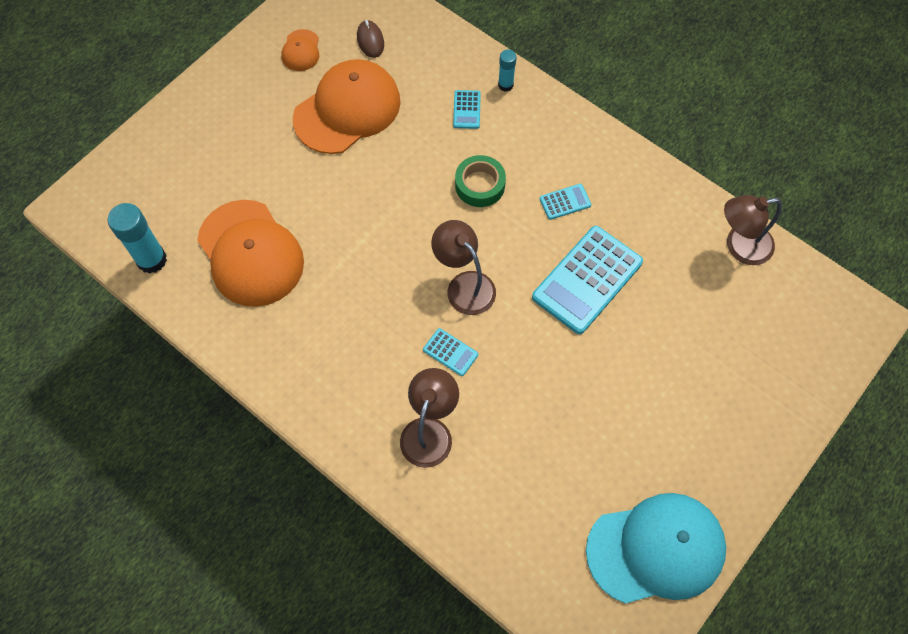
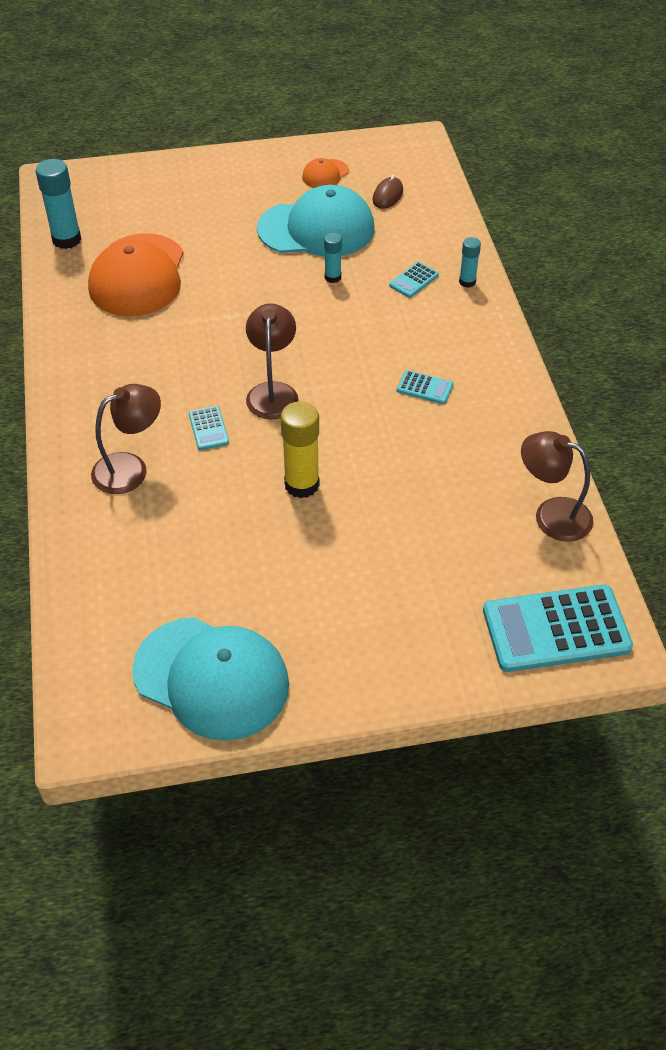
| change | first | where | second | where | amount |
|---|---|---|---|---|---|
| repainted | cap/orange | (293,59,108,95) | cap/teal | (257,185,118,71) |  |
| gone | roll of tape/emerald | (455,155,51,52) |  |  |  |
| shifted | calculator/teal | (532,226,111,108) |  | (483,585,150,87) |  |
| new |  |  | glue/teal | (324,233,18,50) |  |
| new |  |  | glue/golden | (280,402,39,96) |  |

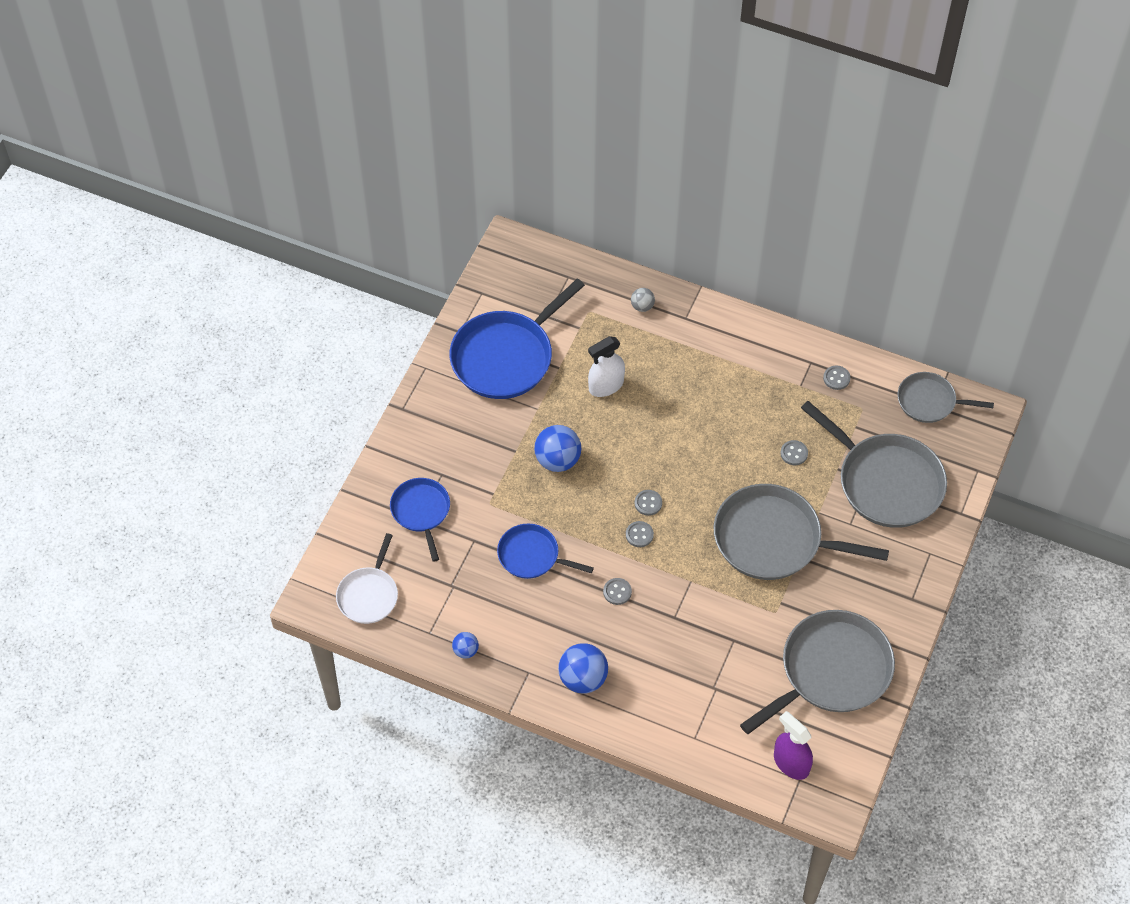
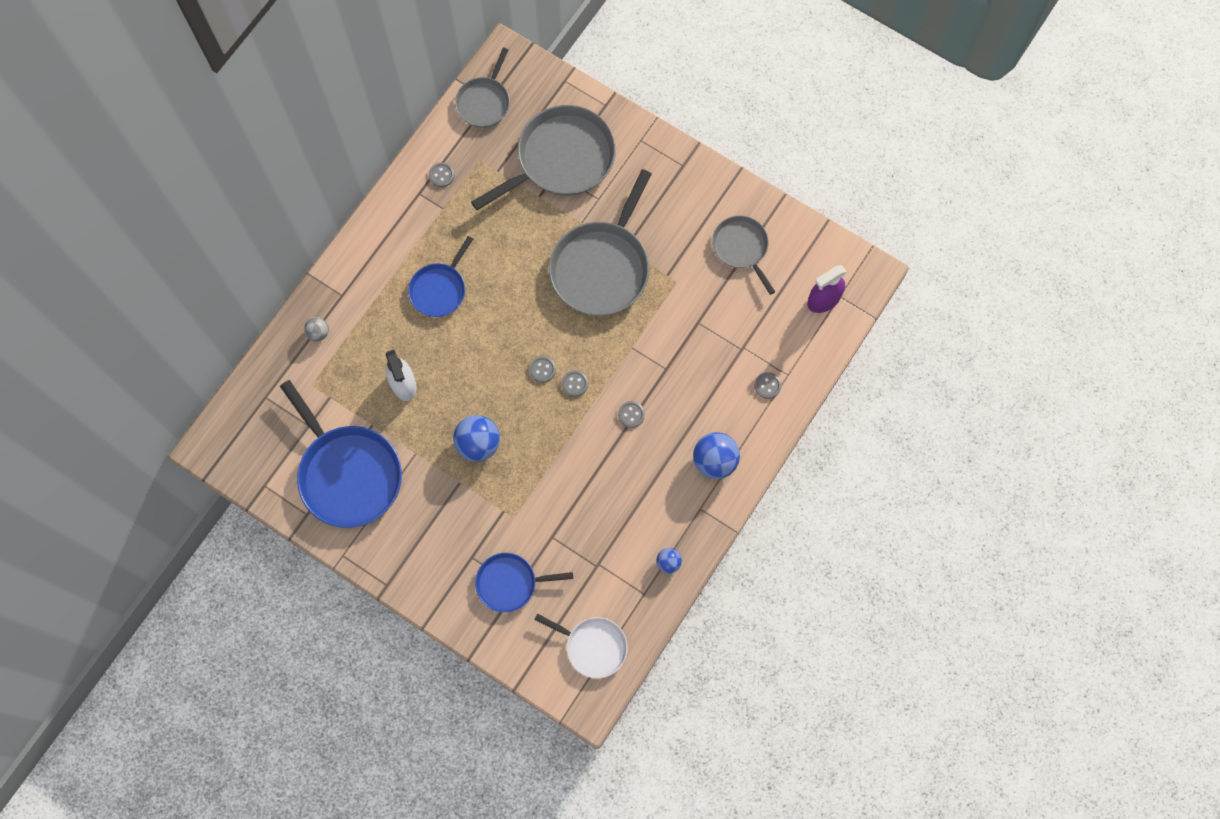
| change | first | where | second | where | amount |
|---|---|---|---|---|---|
| shifted | sewing button/gray | (781,440,27,25) |  | (755,372,26,27) |  |
| shifted | frying pan/cobalt | (497,524,97,55) |  | (408,236,65,81) |  |
| scaled | frying pan/gray | (740,610,155,124) |  | (712,215,63,80) | x0.57 |

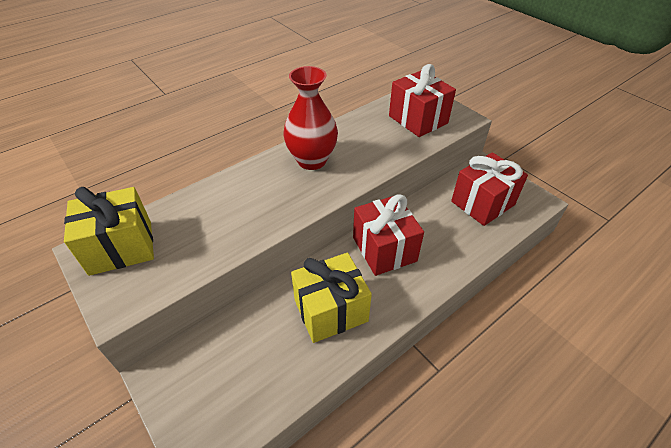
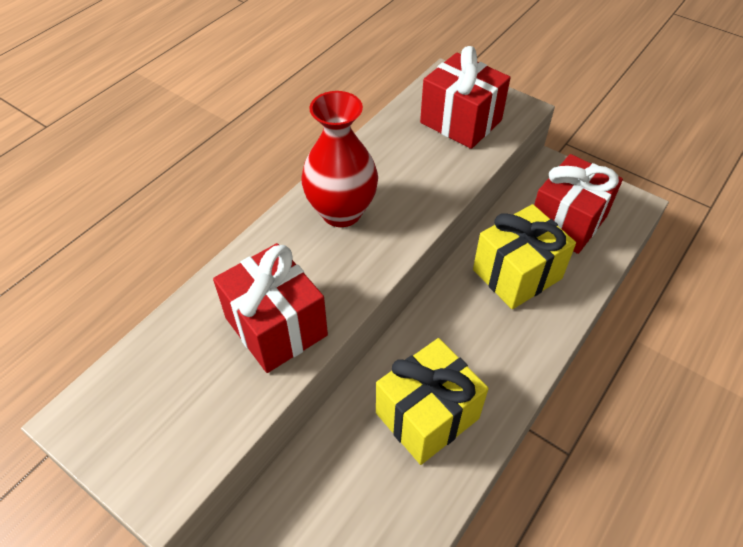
| change | first | where | second | where | amount |
|---|---|---|---|---|---|
| shifted | wrapped gift/golden | (64,187,90,89) |  | (473,204,103,105) |  |
| shifted | wrapped gift/red | (353,194,71,82) |  | (213,243,115,130) |  |

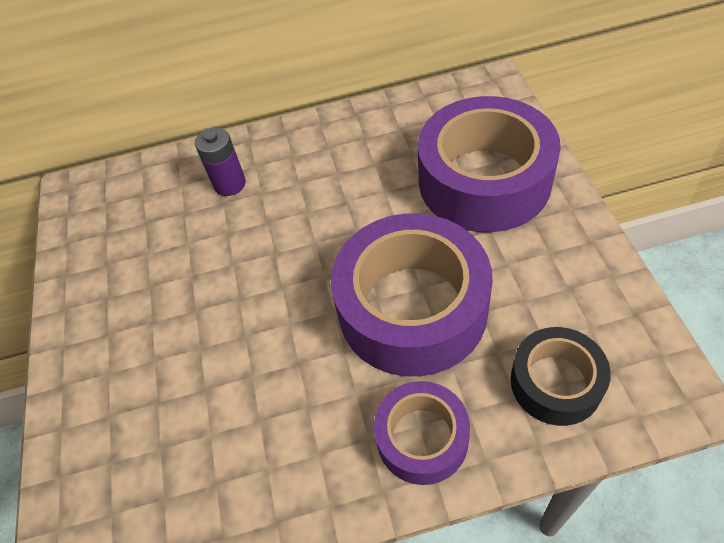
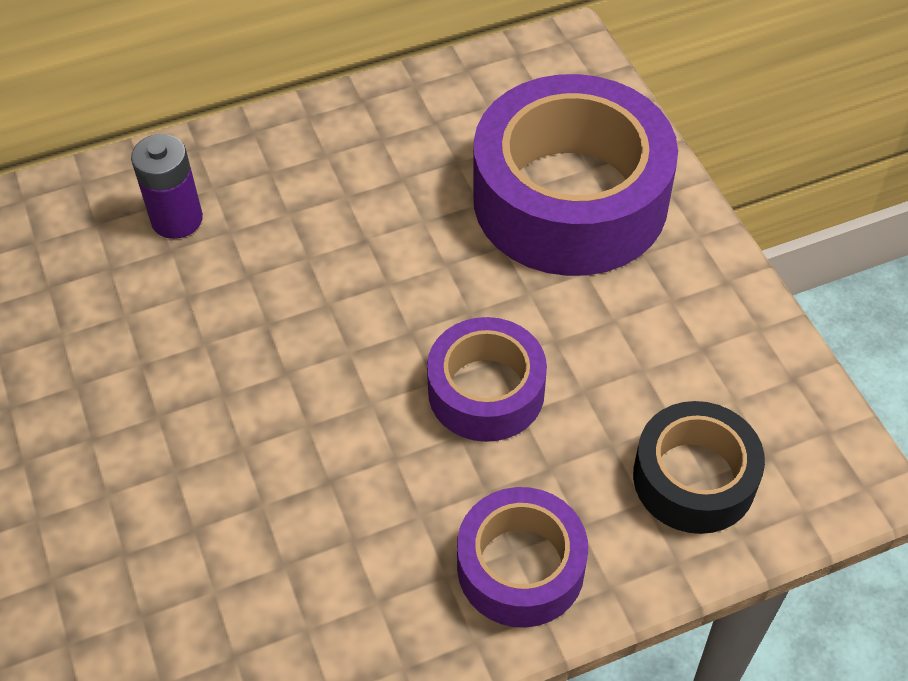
| change | first | where | second | where | amount |
|---|---|---|---|---|---|
| scaled | roll of tape/royal purple | (331,213,162,164) |  | (427,317,120,125) | x0.54 |

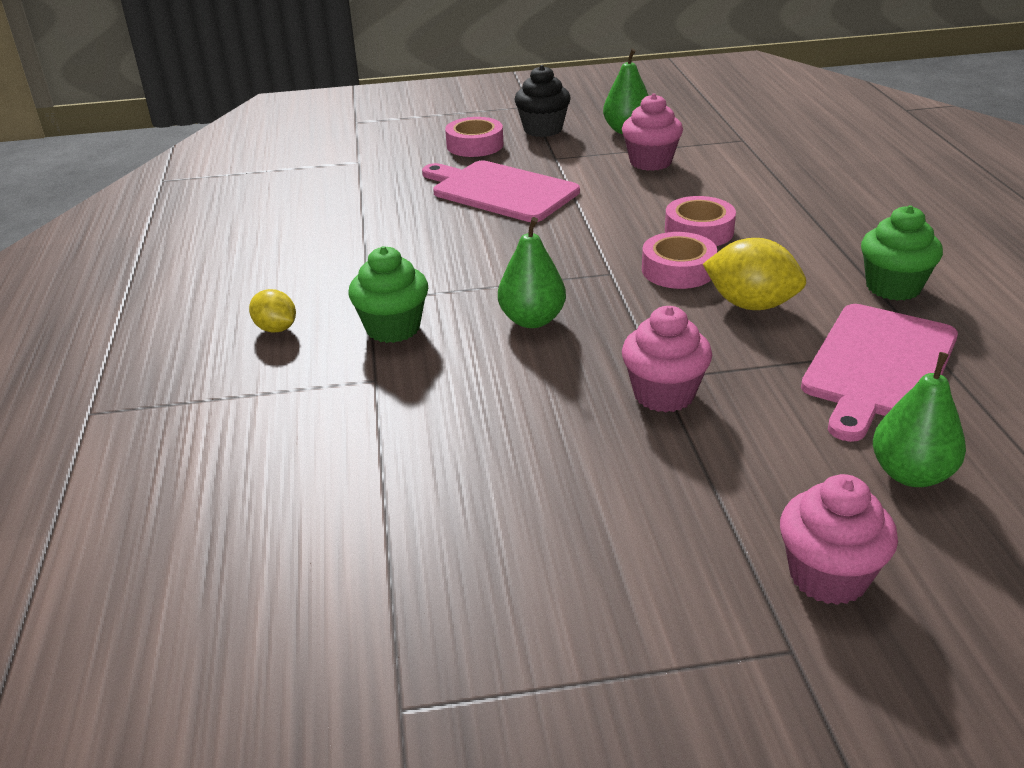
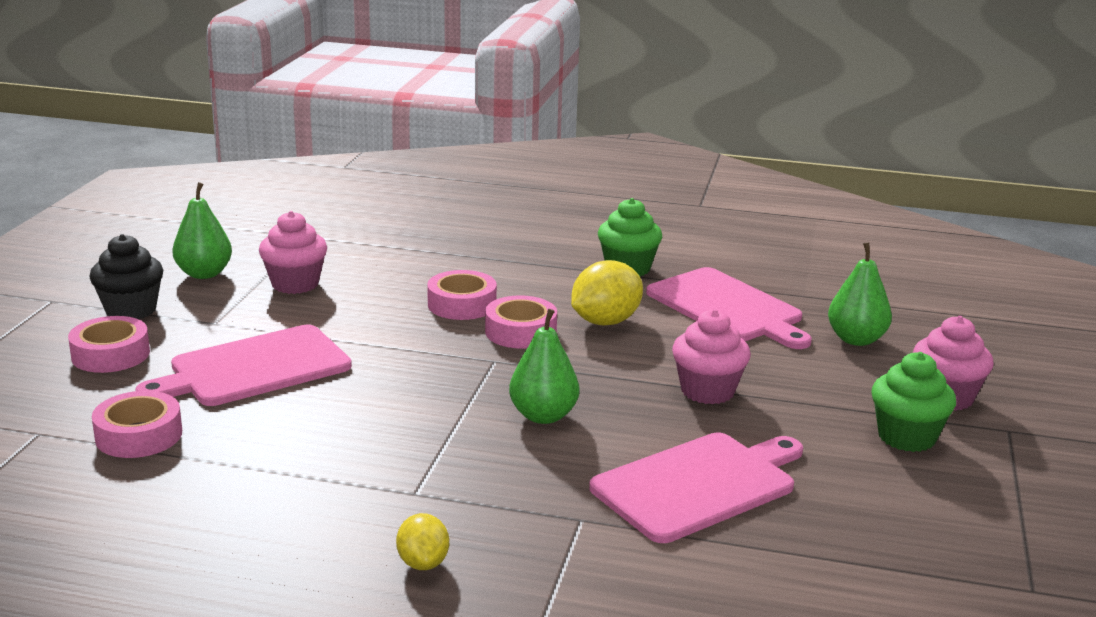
| change | first | where | second | where | amount |
|---|---|---|---|---|---|
| shifted | fairy cake/emerald | (348,246,80,97) |  | (872,352,84,100) |  |
| rotated | citrus fruit/golden | (249,289,47,43) |  | (396,513,53,57) | 75 degrees counterclockwise |
| new |  |  | roll of tape/rose-pink | (92,391,90,67) |  |
| new |  |  | chopping board/rose-pink | (589,433,214,110) |  |

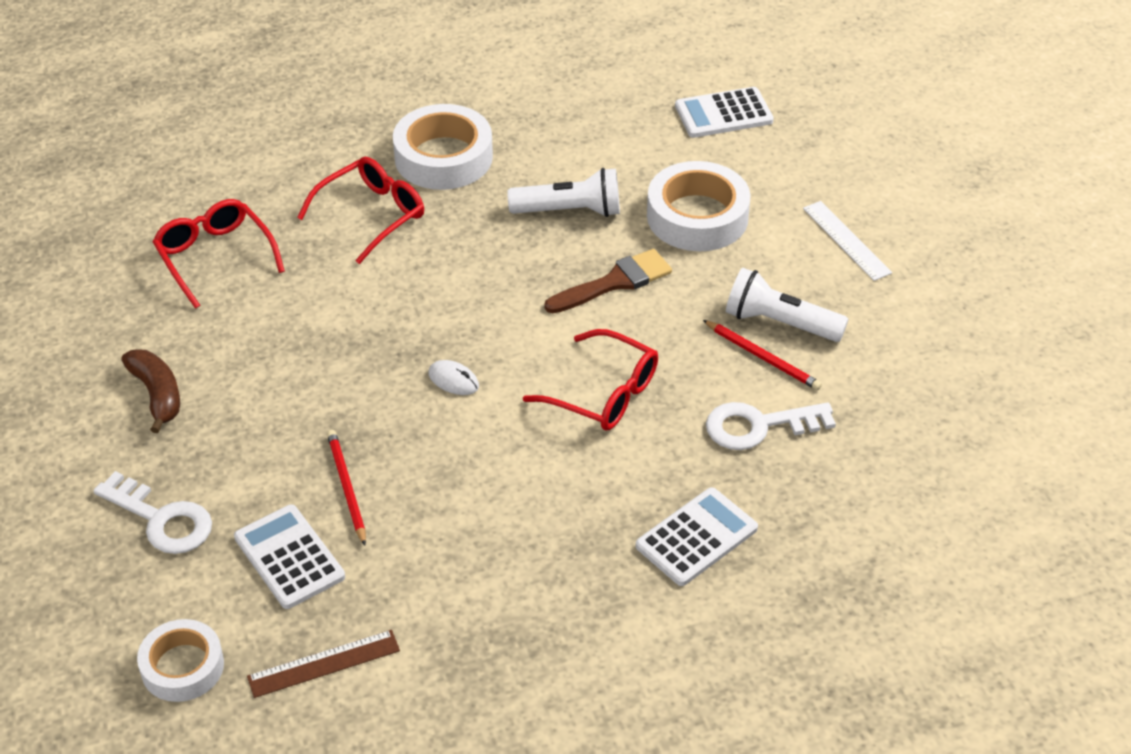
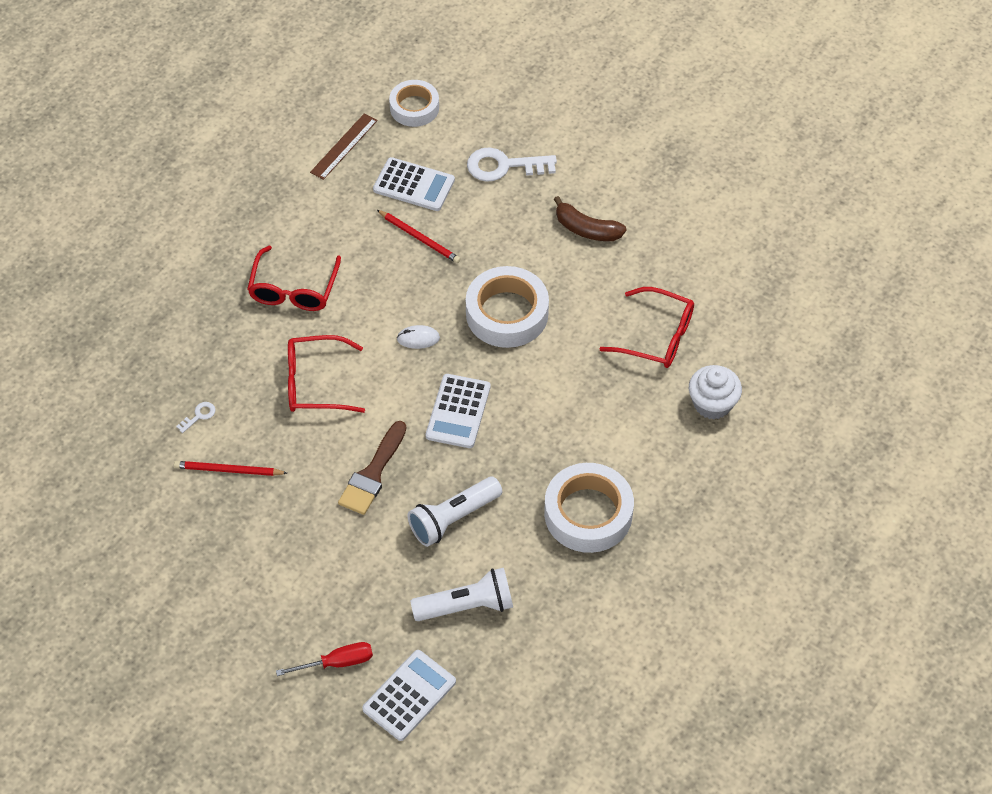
| change | first | where | second | where | amount |
|---|---|---|---|---|---|
| shifted | glasses/red | (297,157,127,107) |  | (247,246,94,65) |  |
| shifted | roll of tape/pure white | (647,161,104,90) |  | (466,266,83,82) |  |
| gone | straightedge/pure white | (803,201,89,80) |  |  |  |
| shifted | torch/pure white | (726,268,122,74) |  | (410,568,103,53) |  |
| scaled | door key/pure white | (706,402,130,48) |  | (176,402,40,31) | x0.45 |
| shifted | calculator/pure white | (636,487,122,99) |  | (426,374,64,74) |  |
| new |  |  | fairy cake/pure white | (689,365,53,54) |  |
| new |  |  | hand screwdriver/red | (276,642,97,34) |  |

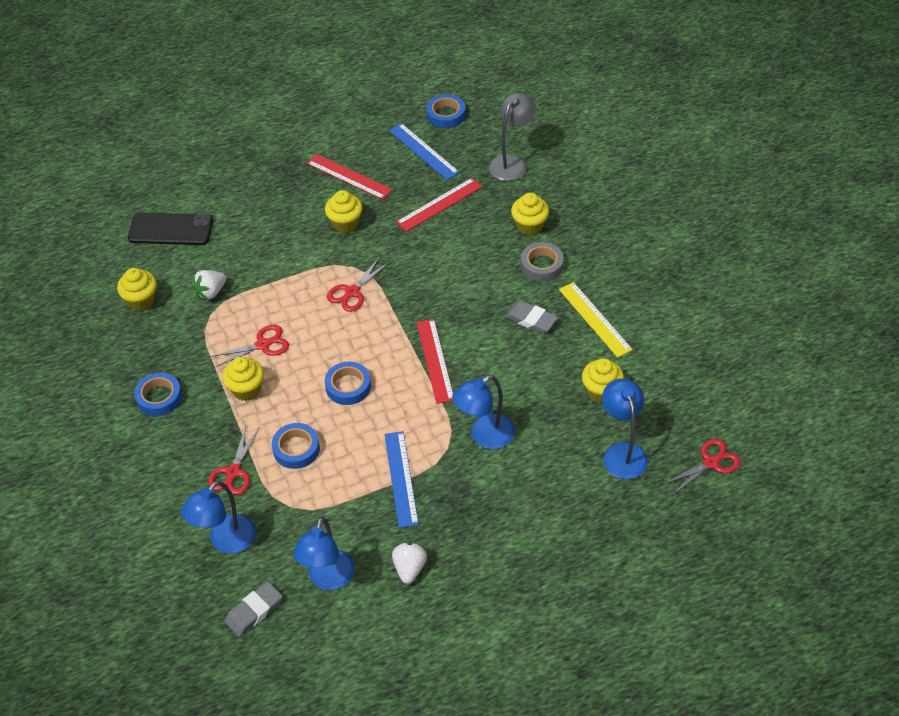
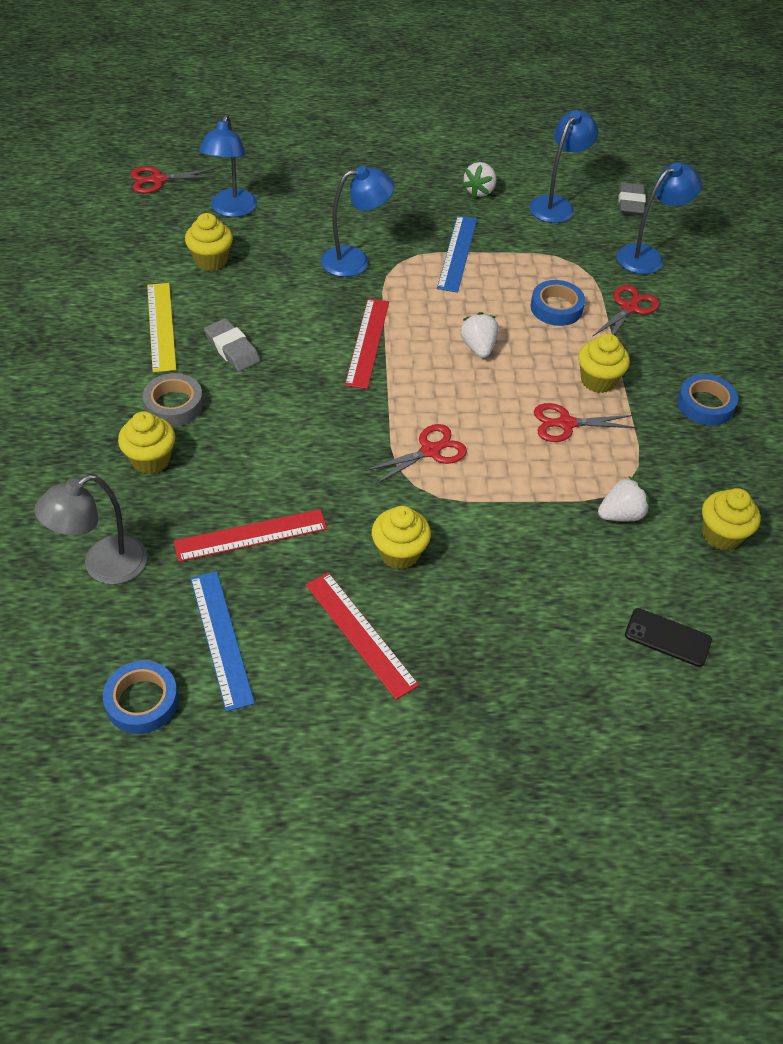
| change | first | where | second | where | amount |
|---|---|---|---|---|---|
| scaled | mobile phone/ebony | (128,213,85,32) |  | (625,608,87,59) | x0.62 |
| swapped | roll of tape/cobalt | (325,362,46,43) | toy strawberry/pure white | (460,312,39,46) |  |
| rotated | gum eraser/gray | (225,582,57,55) |  | (618,182,28,34) | 60 degrees counterclockwise |

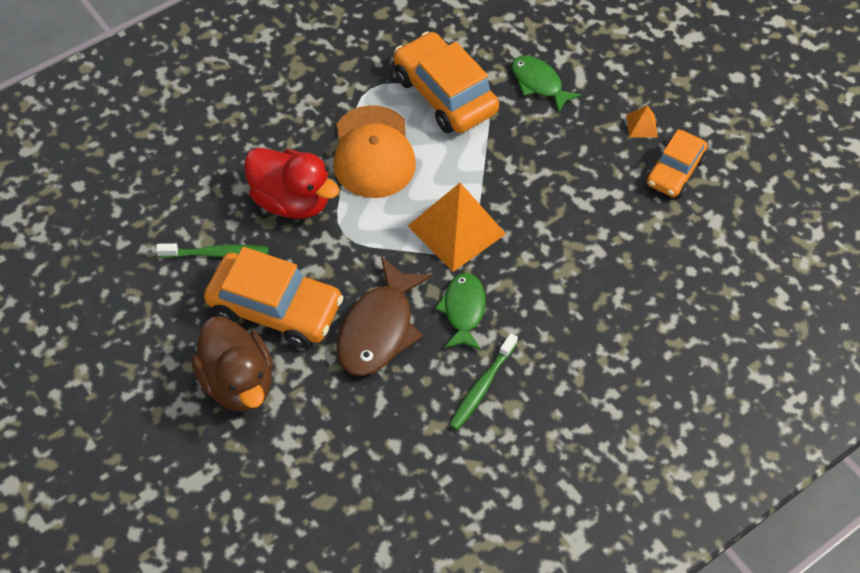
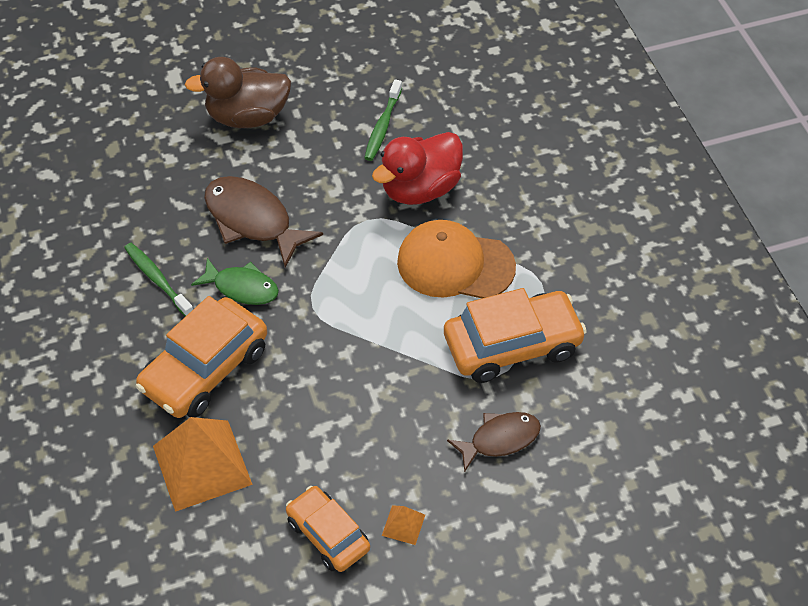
| change | first | where | second | where | amount |
|---|---|---|---|---|---|
| repainted | fish/emerald | (511,56,70,57) | fish/russet | (447,412,94,60) |  |
| shifted | solid pyramid/orange | (408,183,98,89) |  | (153,417,100,95) |  |
| shifted | automobile/orange | (204,247,140,101) |  | (136,296,131,122) |  |

